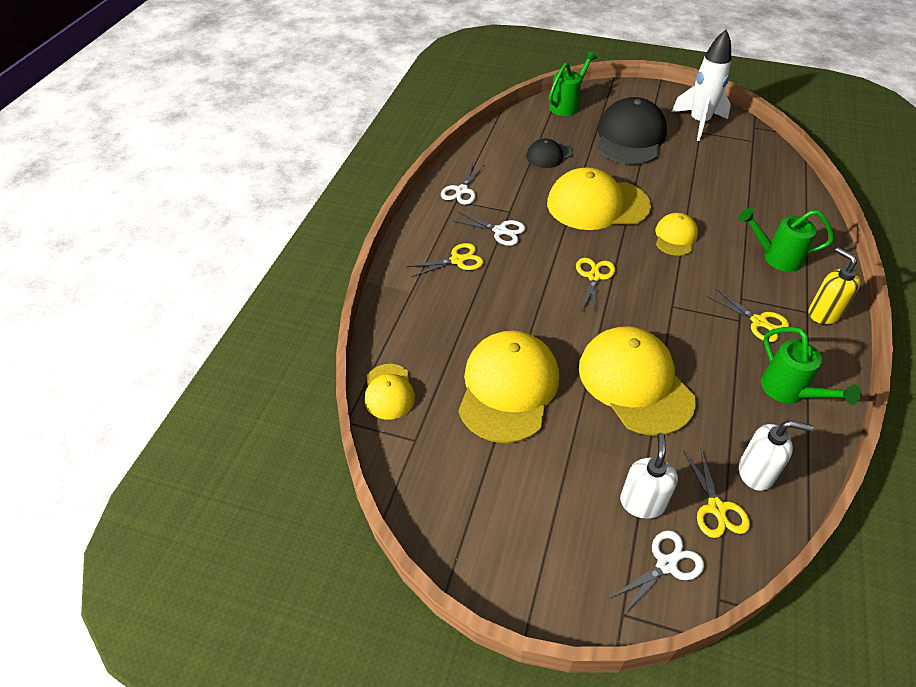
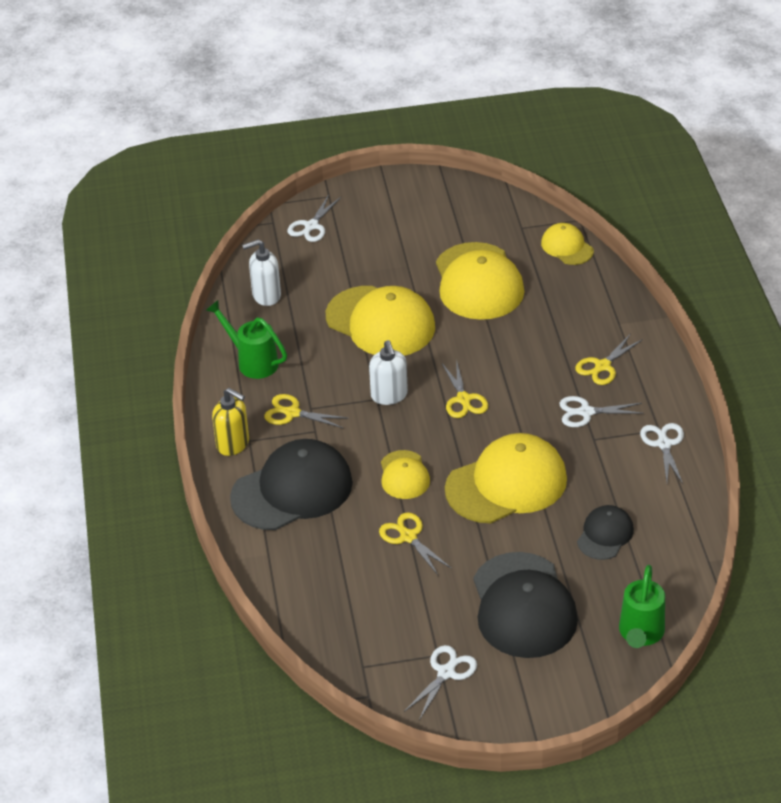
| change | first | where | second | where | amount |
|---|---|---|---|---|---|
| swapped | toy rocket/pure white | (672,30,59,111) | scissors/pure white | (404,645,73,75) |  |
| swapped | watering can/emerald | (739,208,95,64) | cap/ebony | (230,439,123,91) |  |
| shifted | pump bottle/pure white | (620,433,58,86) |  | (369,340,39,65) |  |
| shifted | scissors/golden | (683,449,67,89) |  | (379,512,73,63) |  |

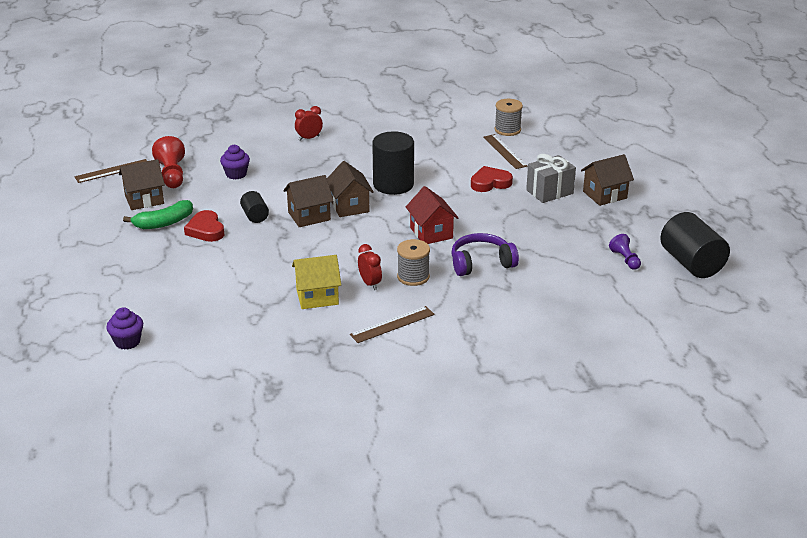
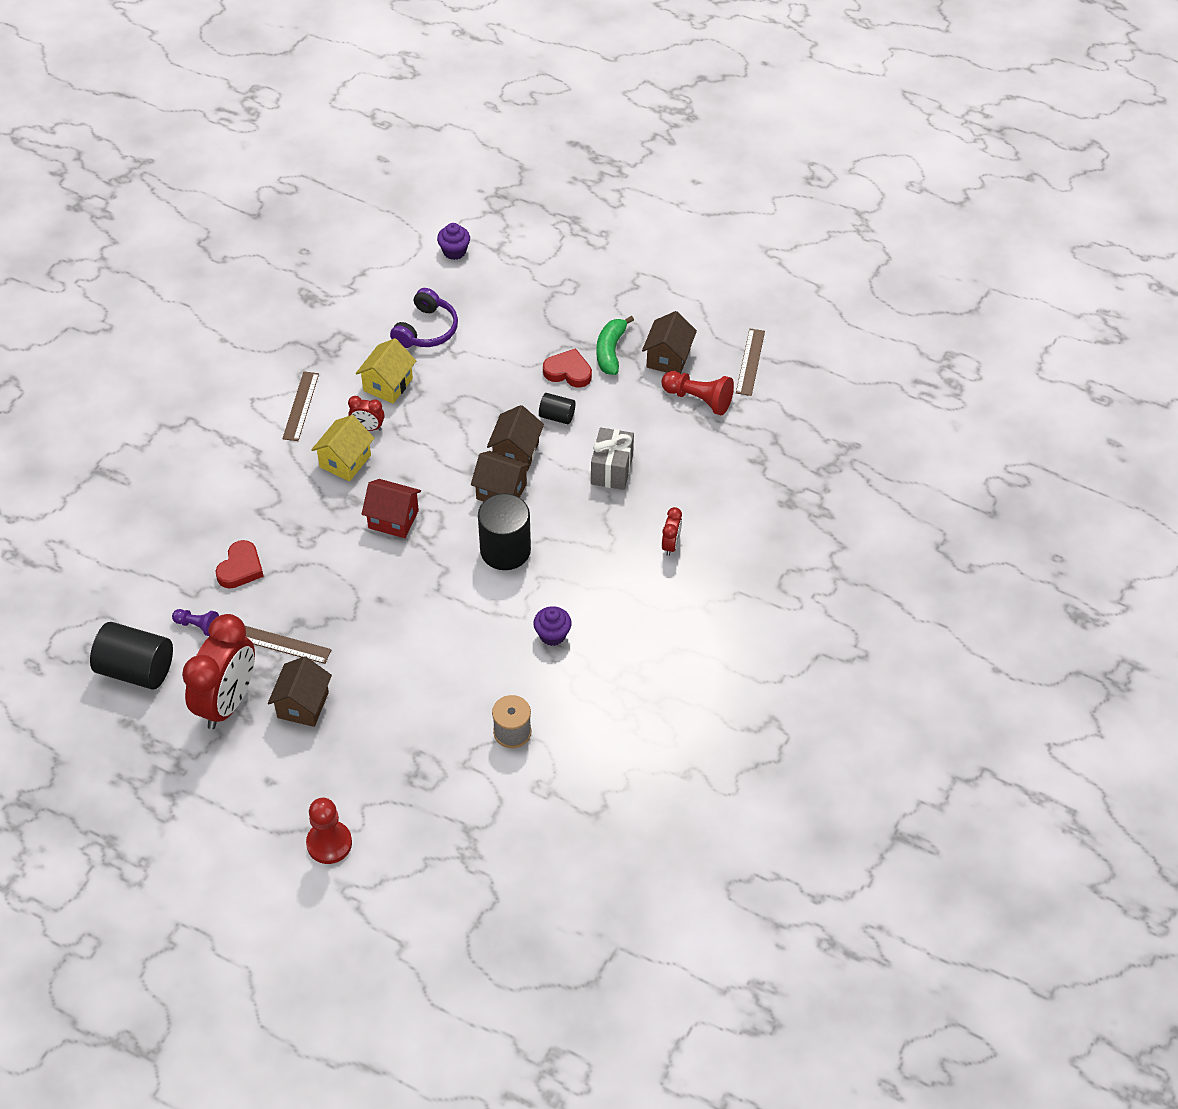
| change | first | where | second | where | amount |
|---|---|---|---|---|---|
| shifted | straightedge/russet | (484,134,44,35) |  | (245,626,87,38) |  |
| shifted | fairy cake/royal purple | (220,145,30,35) |  | (533,606,39,40) |  |
| shifted | wrapped gift/gray | (526,154,50,49) |  | (591,427,43,63) |  |
| shifted | heart/red | (471,166,42,26) |  | (215,540,49,48) |  |
| shifted | over-ear headphones/royal purple | (452,233,67,43) |  | (390,288,68,60) |  |
| swapped | bobbin/gray | (397,239,33,47) | toy house/golden | (311,415,63,66) |  |
| new |  |  | clock/red | (182,614,73,115) |  |
| new |  |  | chess pawn/red | (306,798,46,66) |  |

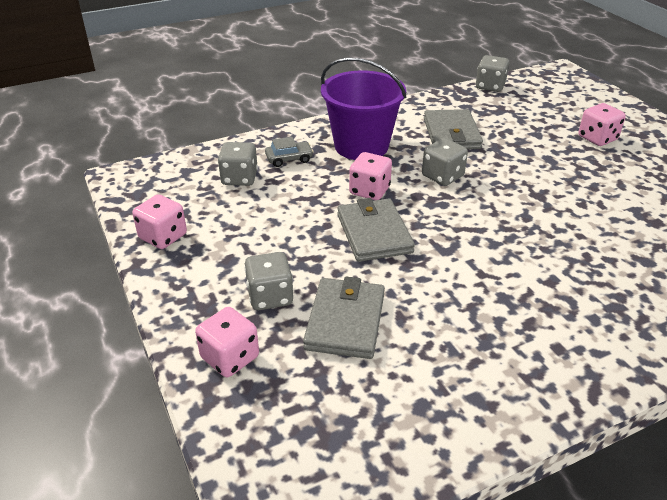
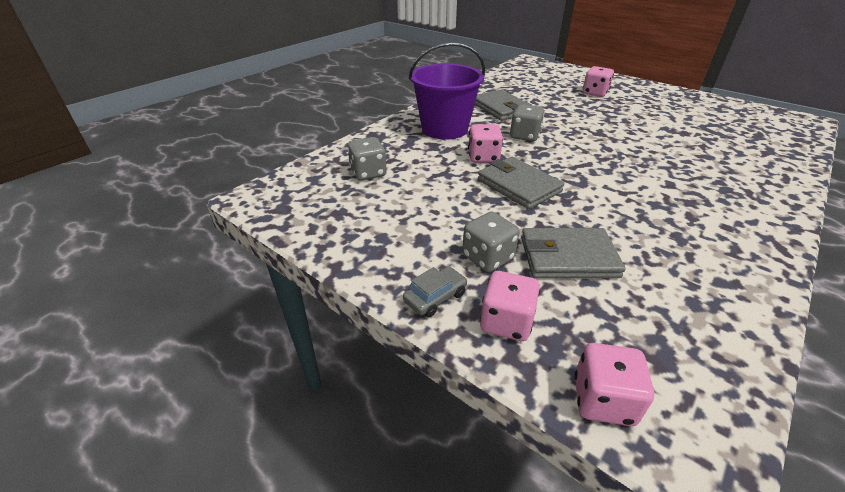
| change | first | where | second | where | amount |
|---|---|---|---|---|---|
| gone | dice/gray | (476,55,33,37) |  |  |  |
| shifted | automobile/gray | (265,137,49,30) |  | (403,266,64,51) |  |
| shifted | dice/rose-pink | (132,194,55,55) |  | (574,343,80,83) |  |
| rotated | card wallet/gray | (303,277,82,82) |  | (521,228,105,50) | 75 degrees counterclockwise |

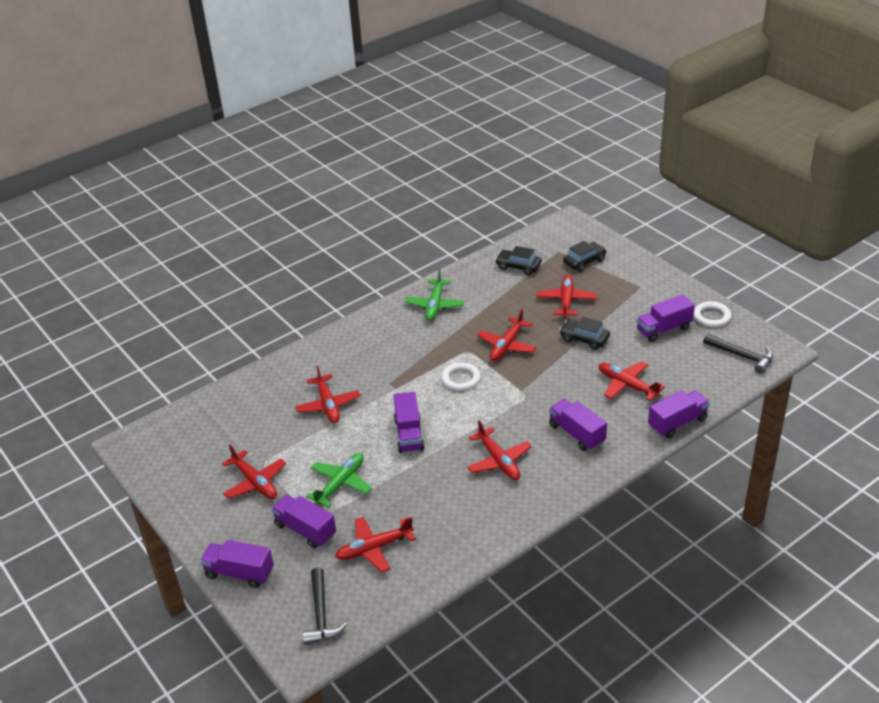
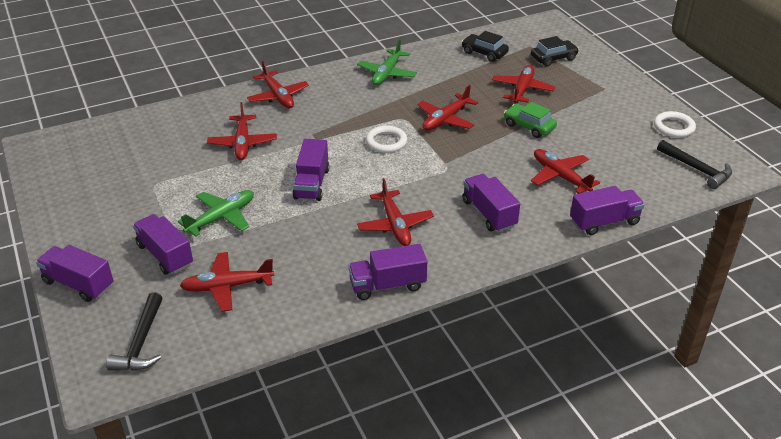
| change | first | where | second | where | amount |
|---|---|---|---|---|---|
| shifted | truck/royal purple | (637,294,58,48) |  | (348,244,79,56) |  |
| repainted | automobile/ebony | (560,317,50,33) | automobile/emerald | (504,102,53,36) |  |
| shifted | plane/red | (222,445,64,54) |  | (247,61,62,47) |  |

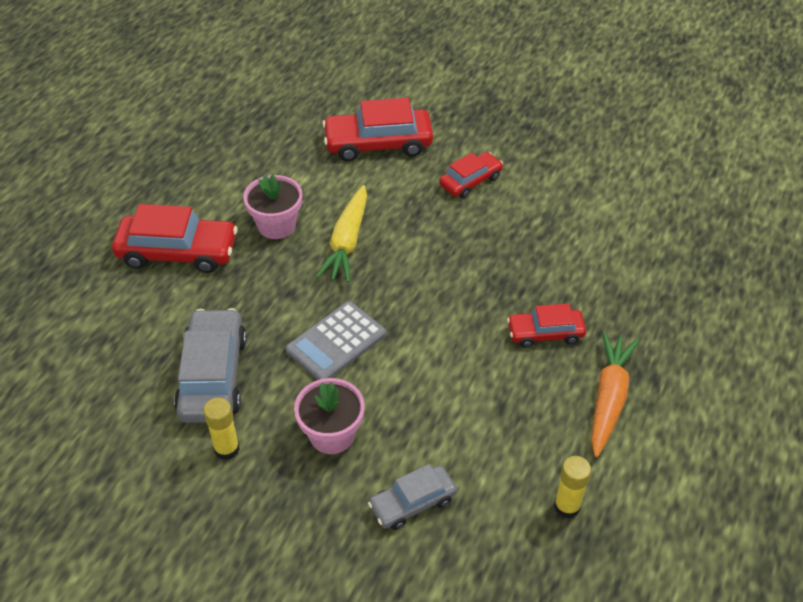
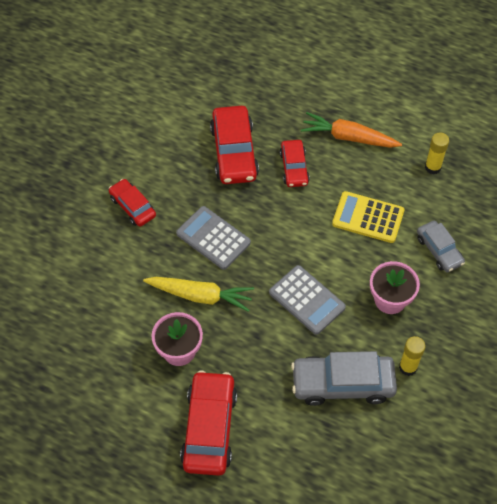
| change | first | where | second | where | amount |
|---|---|---|---|---|---|
| shifted | automobile/red | (322,98,111,63) |  | (210,106,49,78) |  |
| new |  |  | calculator/golden | (332,191,72,52) |  |
| new |  |  | calculator/gray | (176,206,75,64) |  |

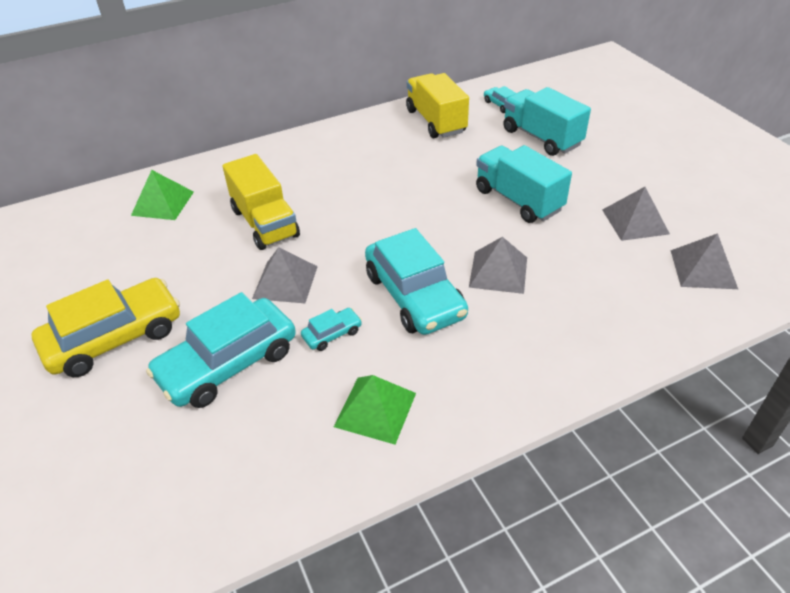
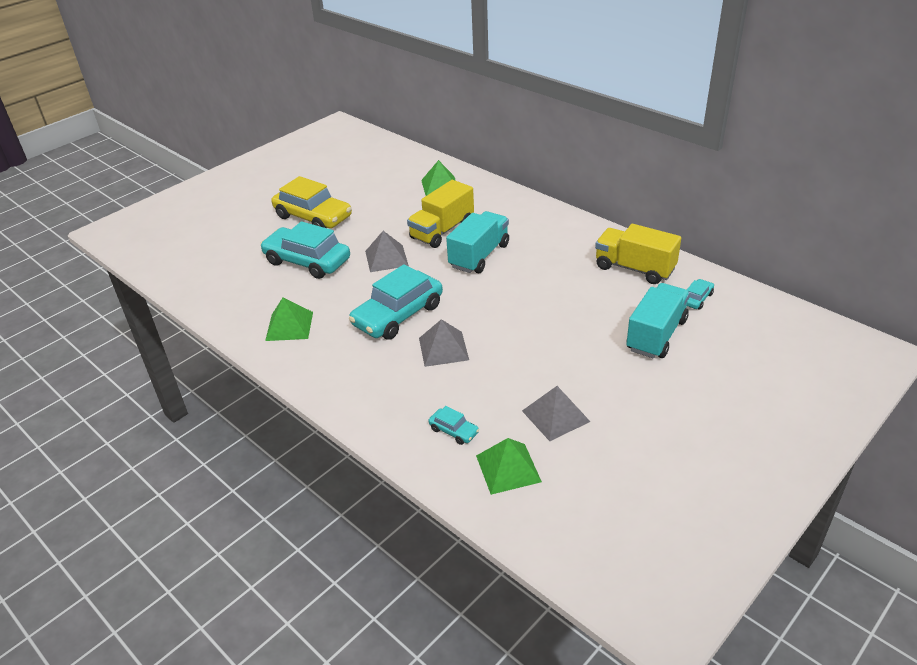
| change | first | where | second | where | amount |
|---|---|---|---|---|---|
| rotated | truck/golden | (406,73,63,65) |  | (595,224,86,60) | 105 degrees counterclockwise |
| shifted | truck/teal | (476,145,96,78) |  | (446,211,63,62) |  |
| repainted | solid pyramid/gray | (670,233,68,56) | solid pyramid/emerald | (476,438,66,57) |  |
| shifted | automobile/teal | (301,308,61,43) |  | (428,406,51,39) |  |

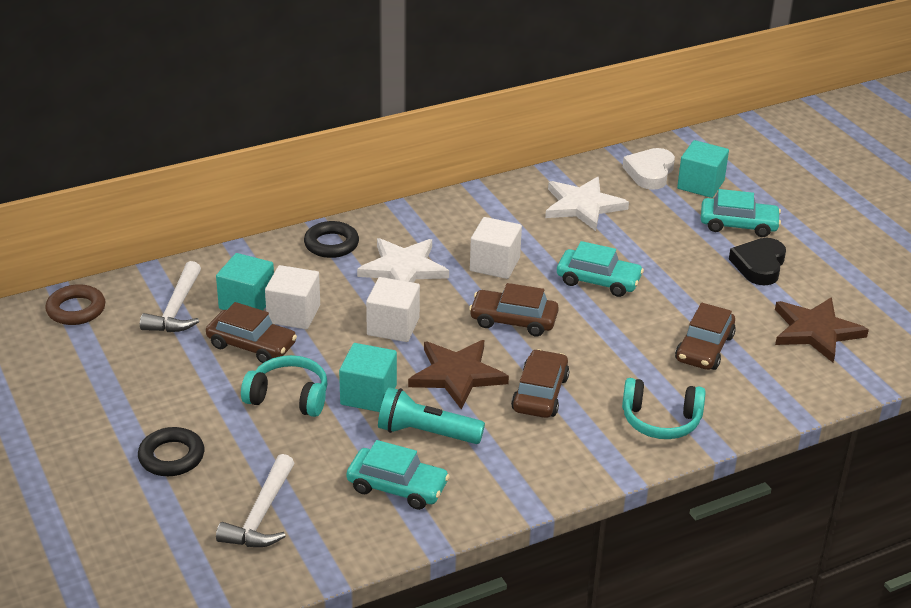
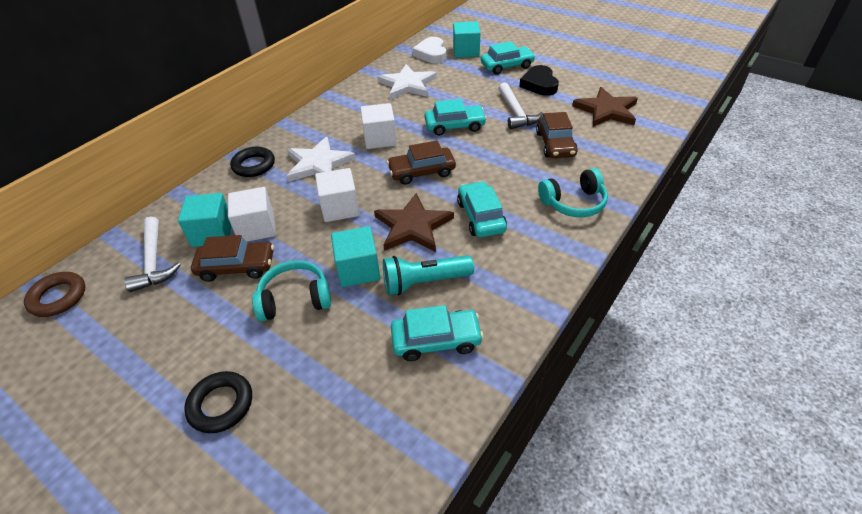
| change | first | where | second | where | amount |
|---|---|---|---|---|---|
| repainted | automobile/russet | (511,349,59,69) | automobile/teal | (457,181,50,56) |  |
| shifted | carpenter's hammer/pure white | (216,454,78,93) |  | (498,82,45,47) |  |

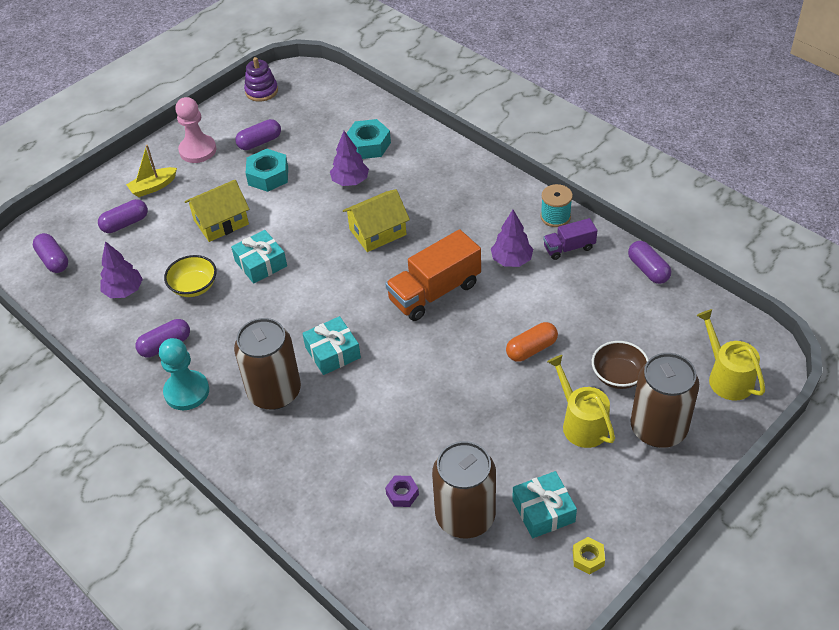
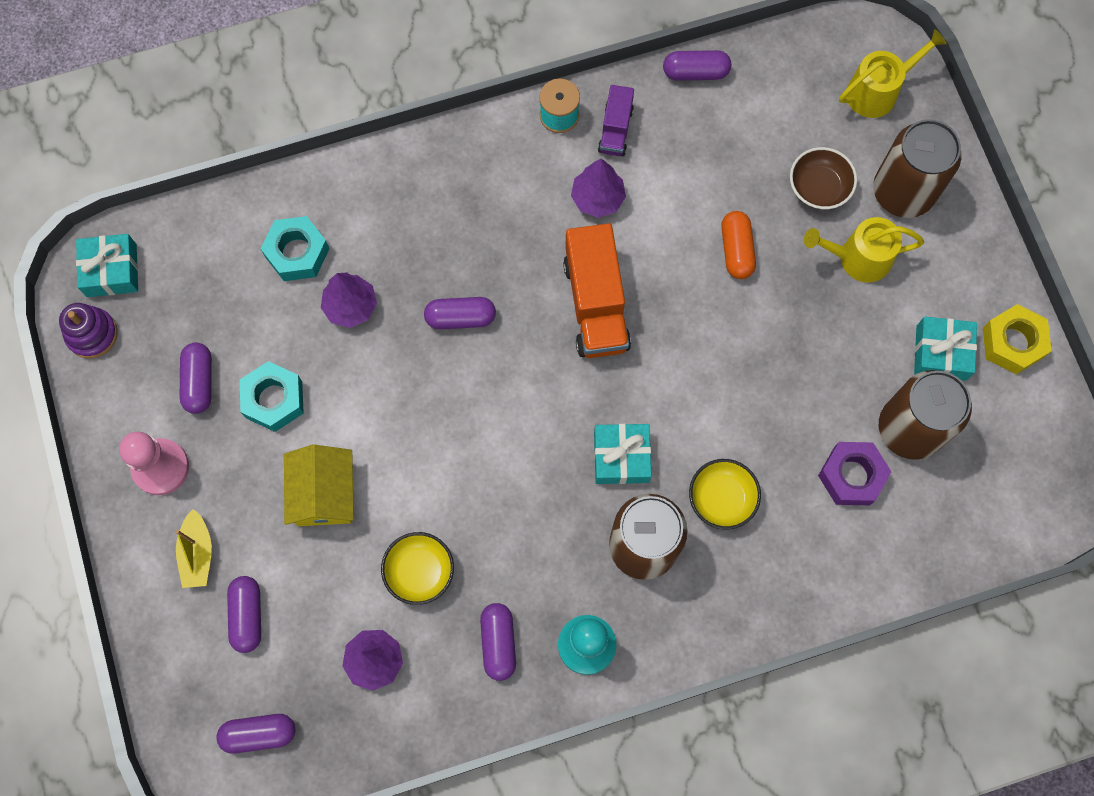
| change | first | where | second | where | amount |
|---|---|---|---|---|---|
| swapped | toy house/golden | (343,189,67,63) | capsule/royal purple | (424,297,72,32) |  |
| shifted | wrapped gift/teal | (231,230,56,54) |  | (76,234,62,63) |  |
| rotated | watering can/golden | (696,309,69,92) |  | (839,29,108,89) | 150 degrees clockwise |
| scaled | hexagon nut/royal purple | (385,475,34,32) |  | (818,442,73,63) | x1.77 |
| scaled | hexagon nut/golden | (573,537,32,37) |  | (983,304,69,70) | x1.77 |
| new |  |  | deep dish/golden | (689,459,72,71) |  |

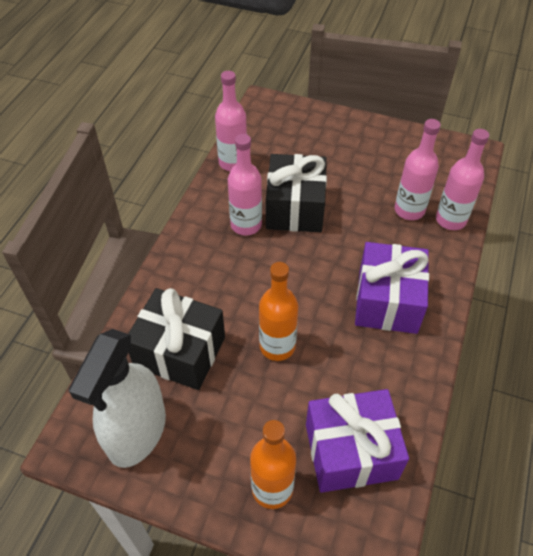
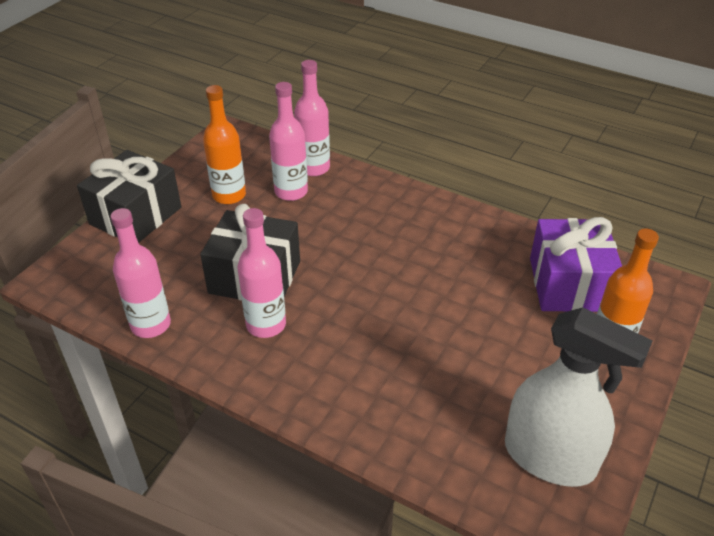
| change | first | where | second | where | amount |
|---|---|---|---|---|---|
| gone | wrapped gift/royal purple | (355,242,74,92) |  |  |  |
| shifted | drink bottle/orange | (259,262,39,99) |  | (203,85,43,119) |  |
| shifted | wrapped gift/ebony | (128,288,97,102) |  | (77,150,104,93) |  |

